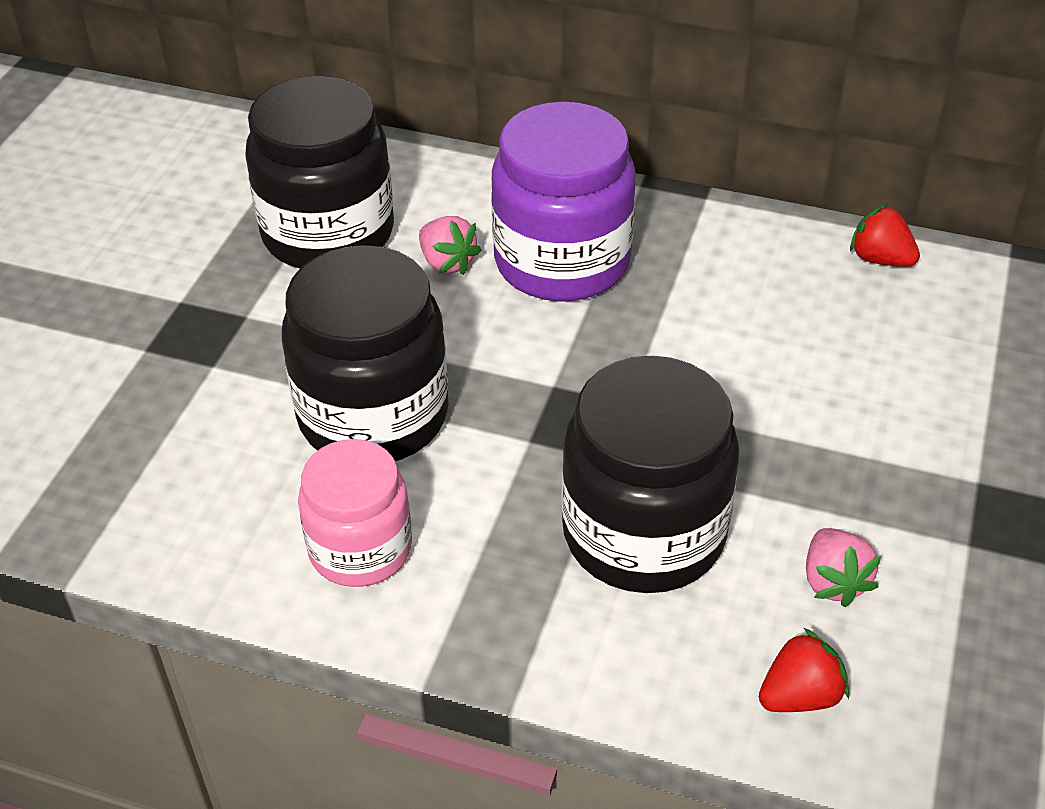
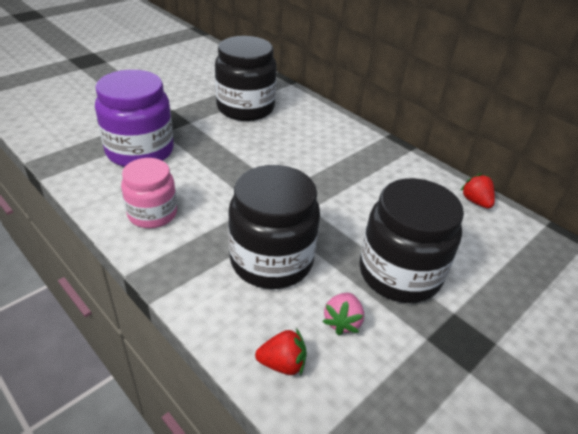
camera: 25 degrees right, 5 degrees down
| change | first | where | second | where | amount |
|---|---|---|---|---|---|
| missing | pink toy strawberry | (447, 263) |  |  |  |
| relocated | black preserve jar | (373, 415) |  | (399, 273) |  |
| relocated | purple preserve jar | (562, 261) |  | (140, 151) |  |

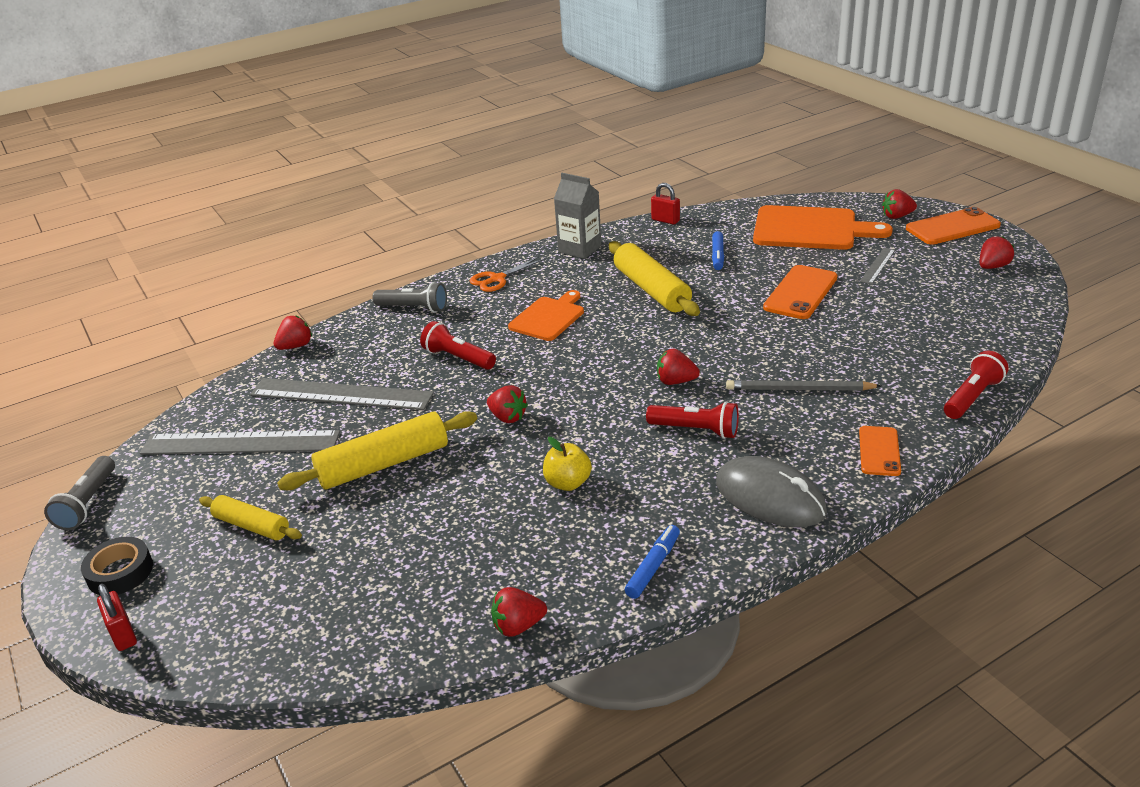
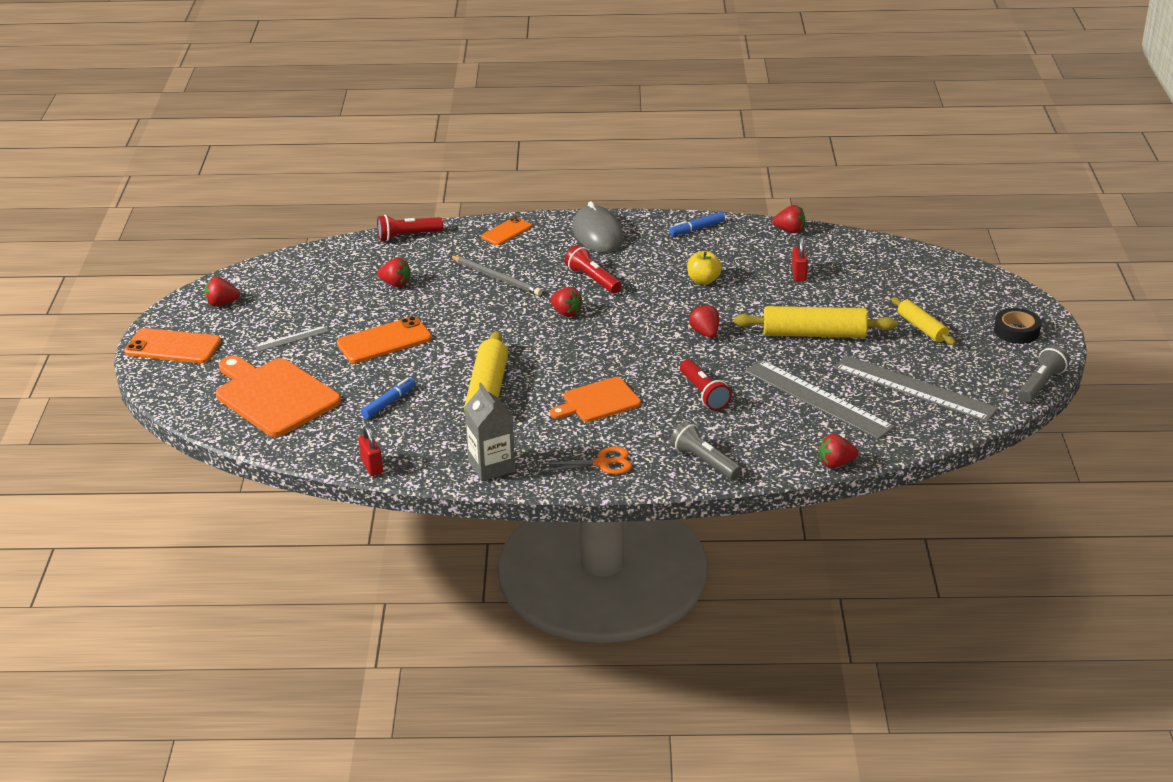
camera: 150 degrees left, 0 degrees up
| change | first | where | second | where | amount |
|---|---|---|---|---|---|
| relocated | scarlet padlock | (123, 635) |  | (799, 274) |  |
| relocated | scarlet toy strawberry | (897, 216) |  | (395, 284) |  |

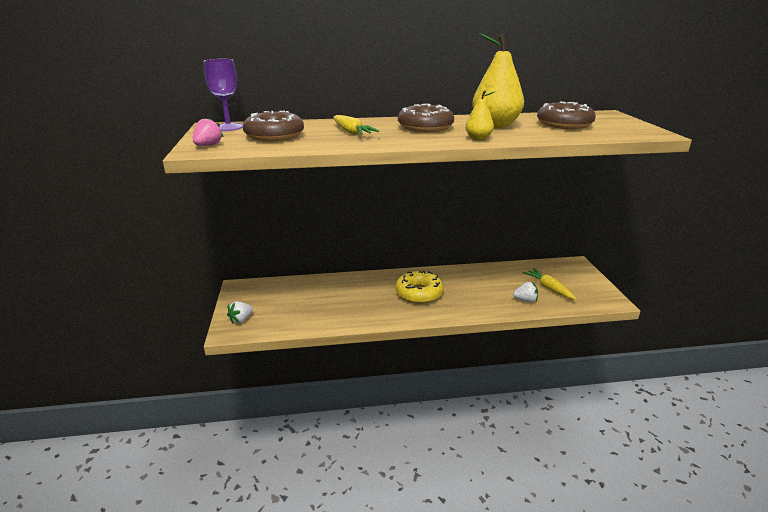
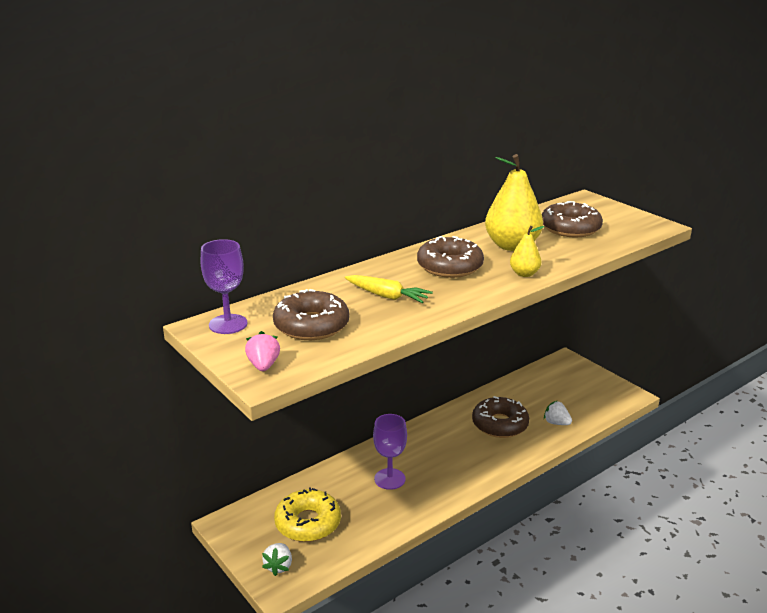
camera: 30 degrees left, 0 degrees up
| change | first | where | second | where | amount |
|---|---|---|---|---|---|
| missing | golden root vegetable | (549, 288) |  |  |  |
| appeared |  |  | purple wine glass | (389, 479) |  |
| appeared |  |  | dark brown glazed donut | (500, 424) |  |
| relocated | golden glazed donut | (419, 293) |  | (308, 523) |  |
| spun | snow-white toy strawberry | (525, 300) |  | (556, 423) | 120 degrees counterclockwise |

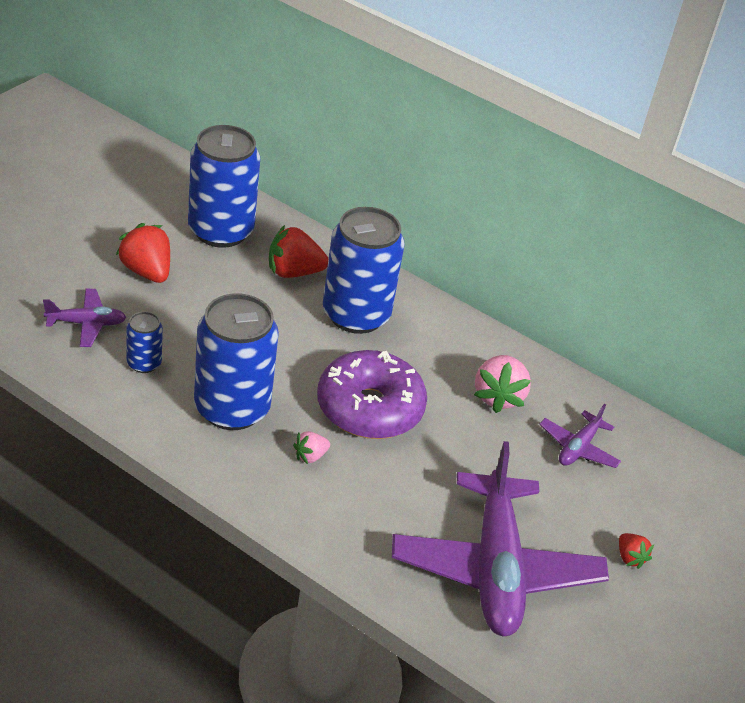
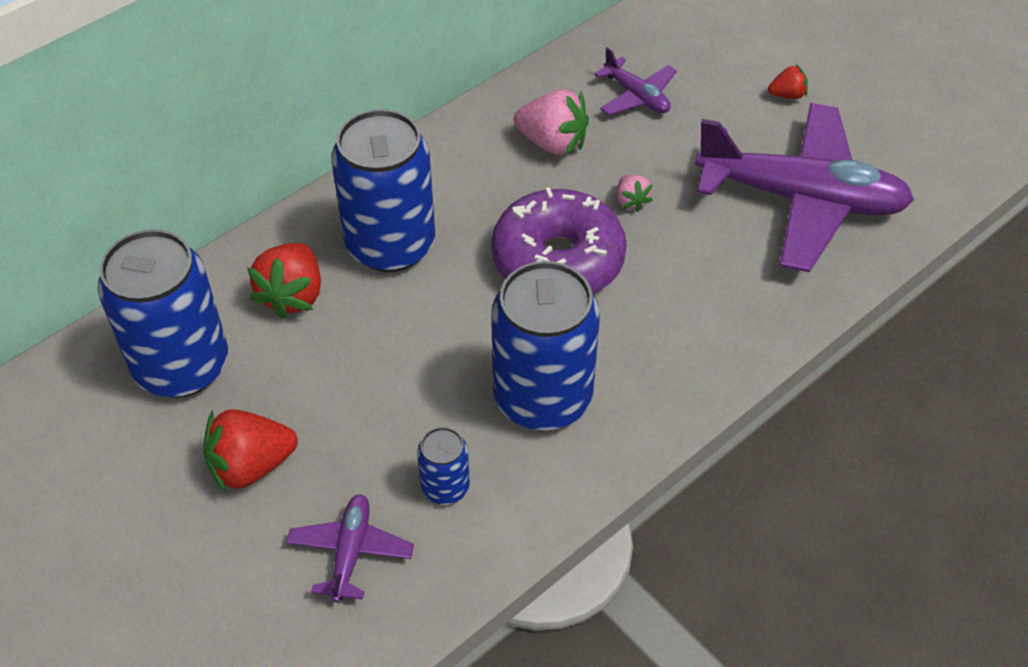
camera: 70 degrees left, 10 degrees up
| change | first | where | second | where | amount |
|---|---|---|---|---|---|
| relocated | pink toy strawberry | (310, 456) |  | (631, 201) |  |

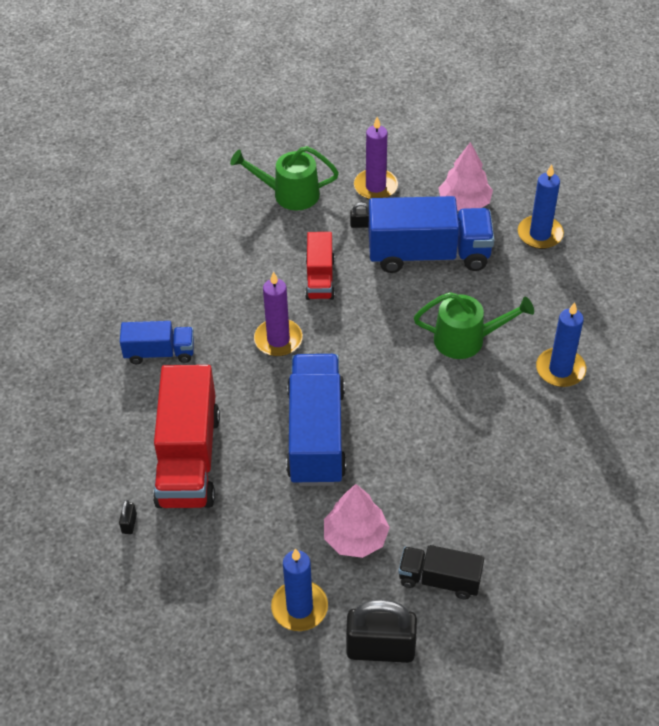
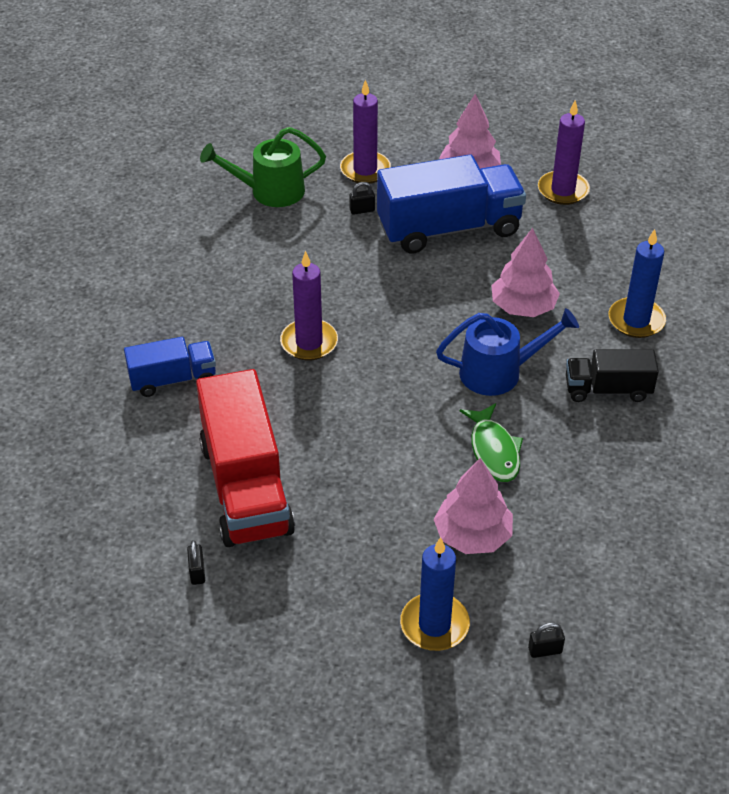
camera: 15 degrees left, 5 degrees down
| change | first | where | second | where | amount |
|---|---|---|---|---|---|
| missing | royal blue truck | (316, 435) |  |  |  |
| missing | scarlet truck | (320, 278) |  |  |  |
| appeared |  |  | royal blue sprinkling can | (499, 372) |  |
| appeared |  |  | leaf-green toy fish | (494, 451) |  |
| relocated | black truck | (439, 580) |  | (607, 389) |  |
| exchanged | leaf-green sprinkling can | (467, 339) | pink toy tree | (523, 307) |  |
| colour | royal blue pillar candle | (540, 234) | purple pillar candle | (563, 190) |  |
| size | black padlock | (380, 649) |  | (545, 650) | x0.40 |

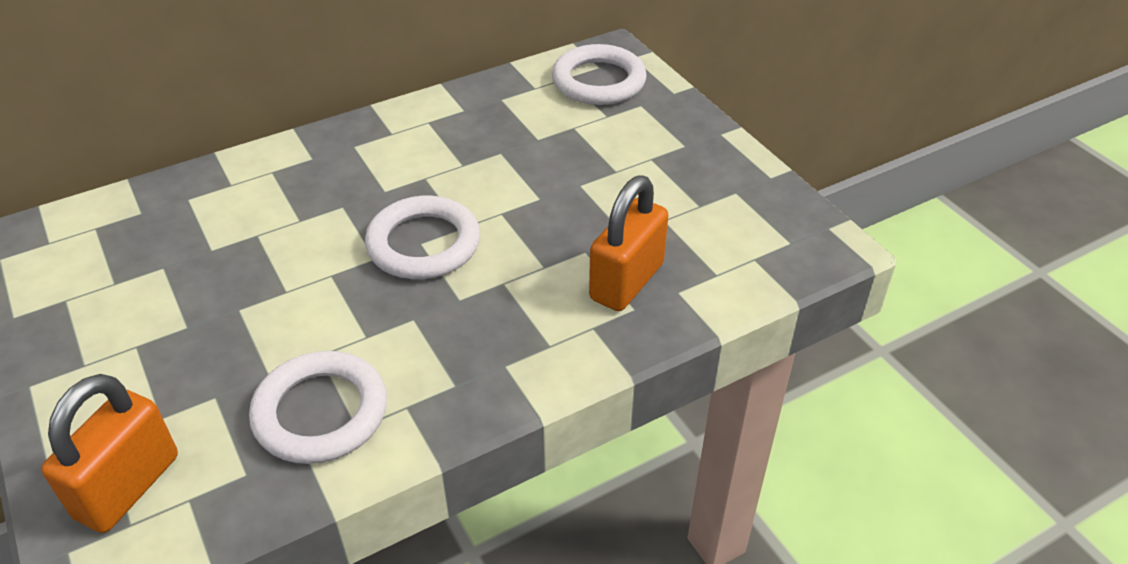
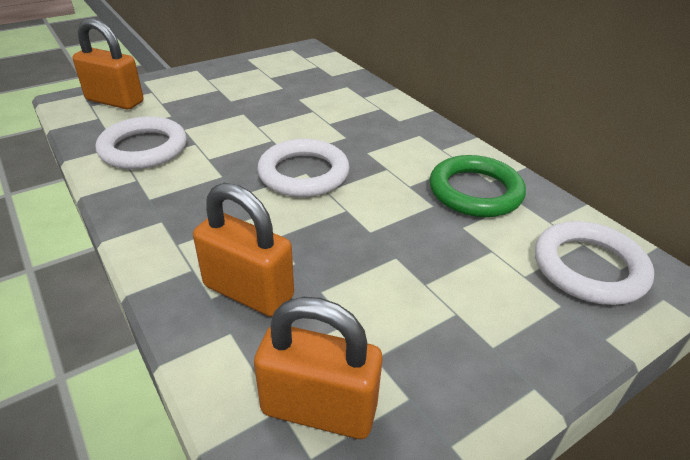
camera: 85 degrees right, 5 degrees down
| change | first | where | second | where | amount |
|---|---|---|---|---|---|
| appeared |  |  | orange-coloured padlock | (319, 409) |  |
| appeared |  |  | leaf-green ring | (475, 192) |  |

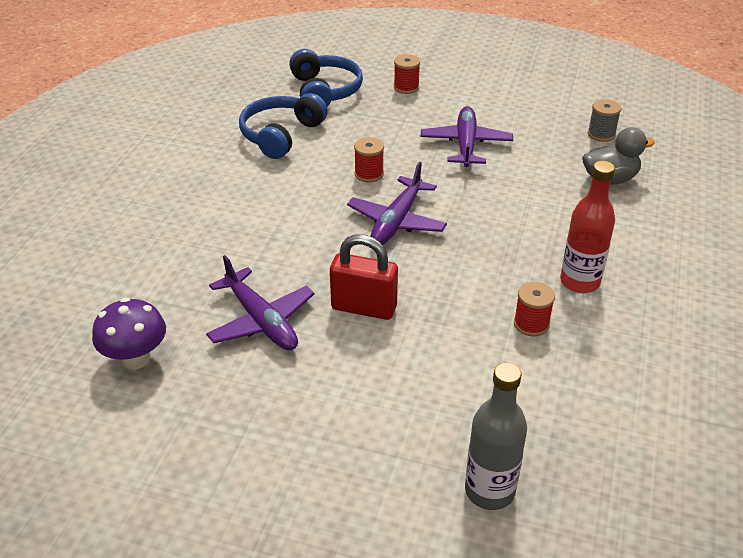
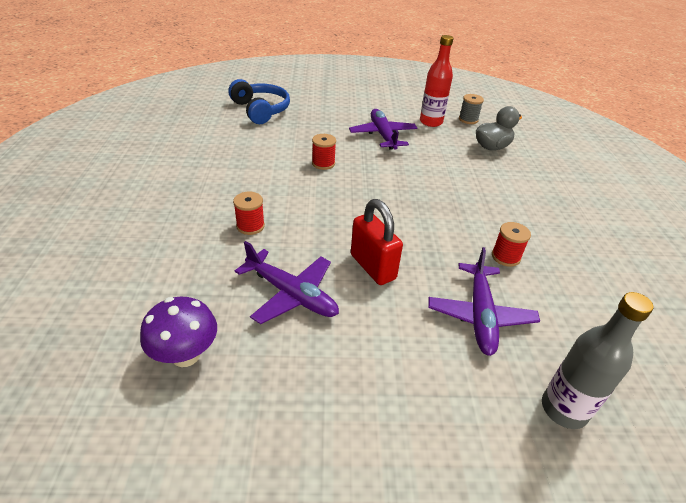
camera: 20 degrees left, 0 degrees up
| change | first | where | second | where | amount |
|---|---|---|---|---|---|
| missing | royal blue headphones | (281, 135) |  |  |  |
| relocated | purple toy plane | (397, 221) |  | (479, 315) |  |
| relocated | scarlet bobbin | (406, 87) |  | (250, 226) |  |
| relocated | scarlet flask | (579, 282) |  | (431, 122) |  |
| spun | scarlet padlock | (364, 307) |  | (373, 267) | 60 degrees clockwise |

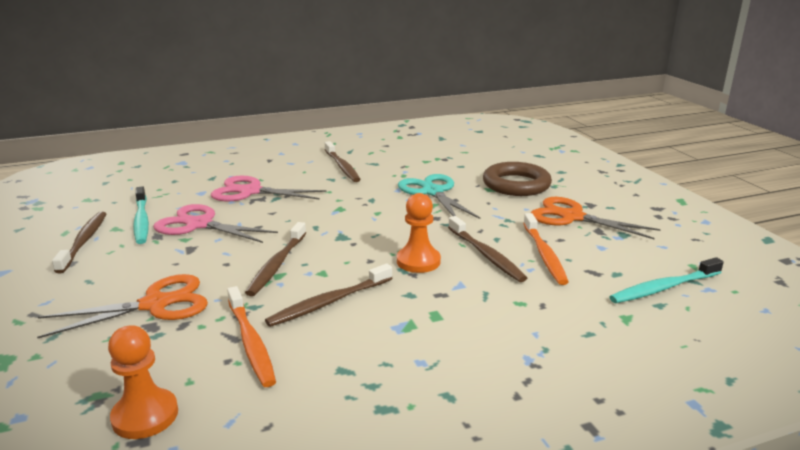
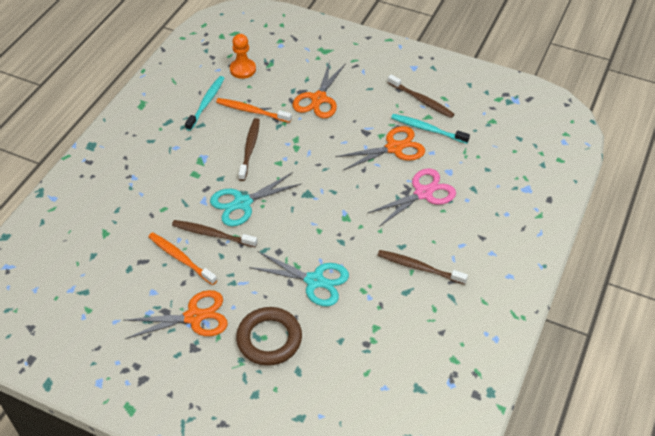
camera: 135 degrees right, 25 degrees up
| change | first | where | second | where | amount |
|---|---|---|---|---|---|
| missing | dark brown dental brush | (277, 264) |  |  |  |
| relocated | teal dental brush | (663, 288) |  | (206, 103) |  |
| exchanged | orange-coloured game pawn | (418, 261) | teal scissors | (242, 203) |  |
| colour | pink scissors | (199, 224) | orange-coloured scissors | (394, 148) |  |

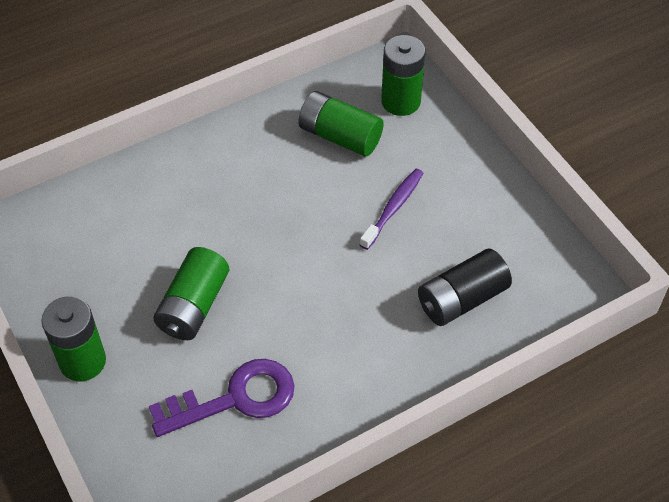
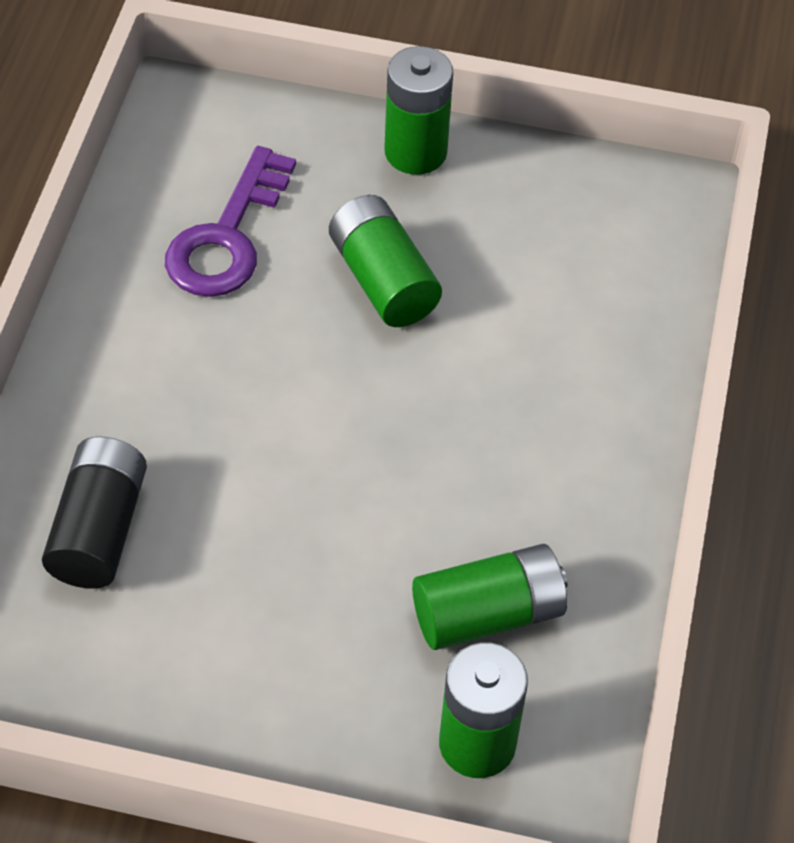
camera: 130 degrees right, 0 degrees up
| change | first | where | second | where | amount |
|---|---|---|---|---|---|
| missing | purple dental brush | (393, 208) |  |  |  |

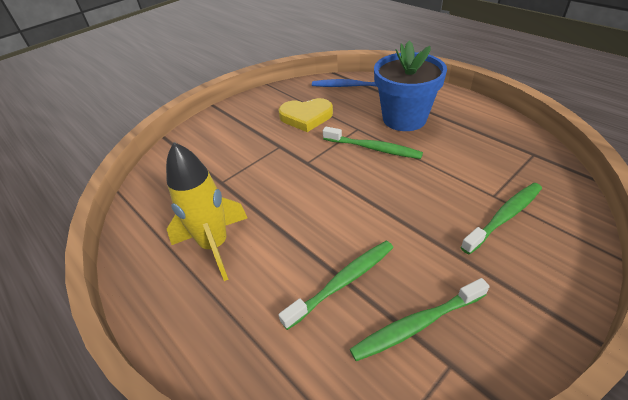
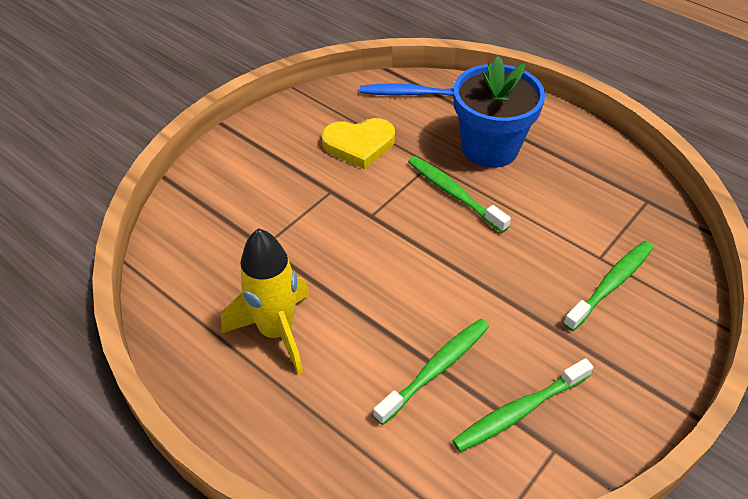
camera: 10 degrees left, 5 degrees up
| change | first | where | second | where | amount |
|---|---|---|---|---|---|
| spun | leaf-green dental brush | (373, 148) |  | (454, 193) | 150 degrees counterclockwise |

